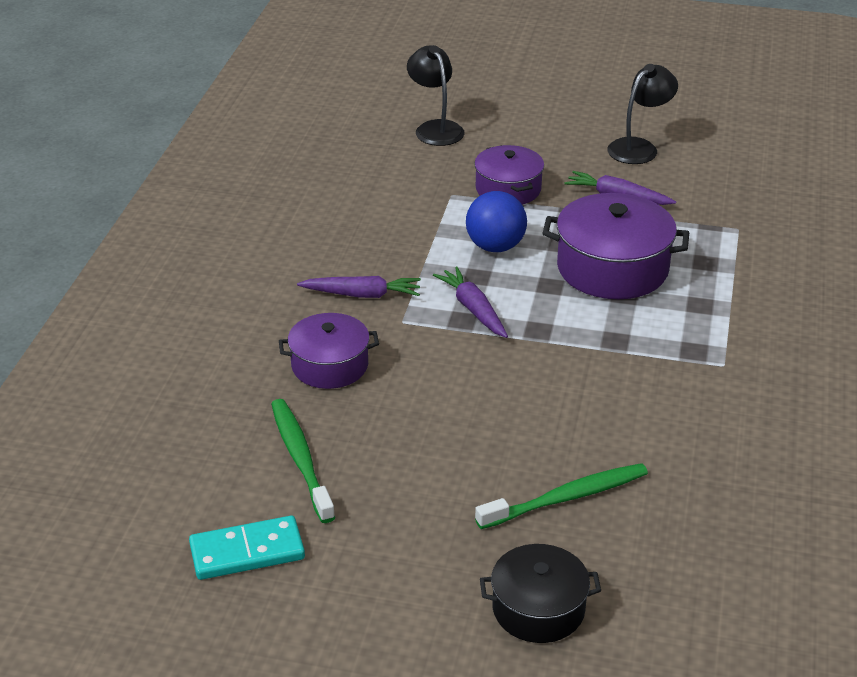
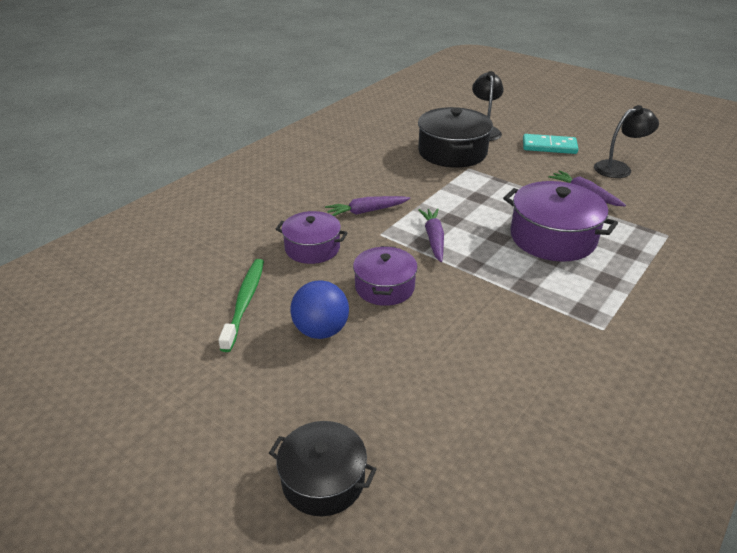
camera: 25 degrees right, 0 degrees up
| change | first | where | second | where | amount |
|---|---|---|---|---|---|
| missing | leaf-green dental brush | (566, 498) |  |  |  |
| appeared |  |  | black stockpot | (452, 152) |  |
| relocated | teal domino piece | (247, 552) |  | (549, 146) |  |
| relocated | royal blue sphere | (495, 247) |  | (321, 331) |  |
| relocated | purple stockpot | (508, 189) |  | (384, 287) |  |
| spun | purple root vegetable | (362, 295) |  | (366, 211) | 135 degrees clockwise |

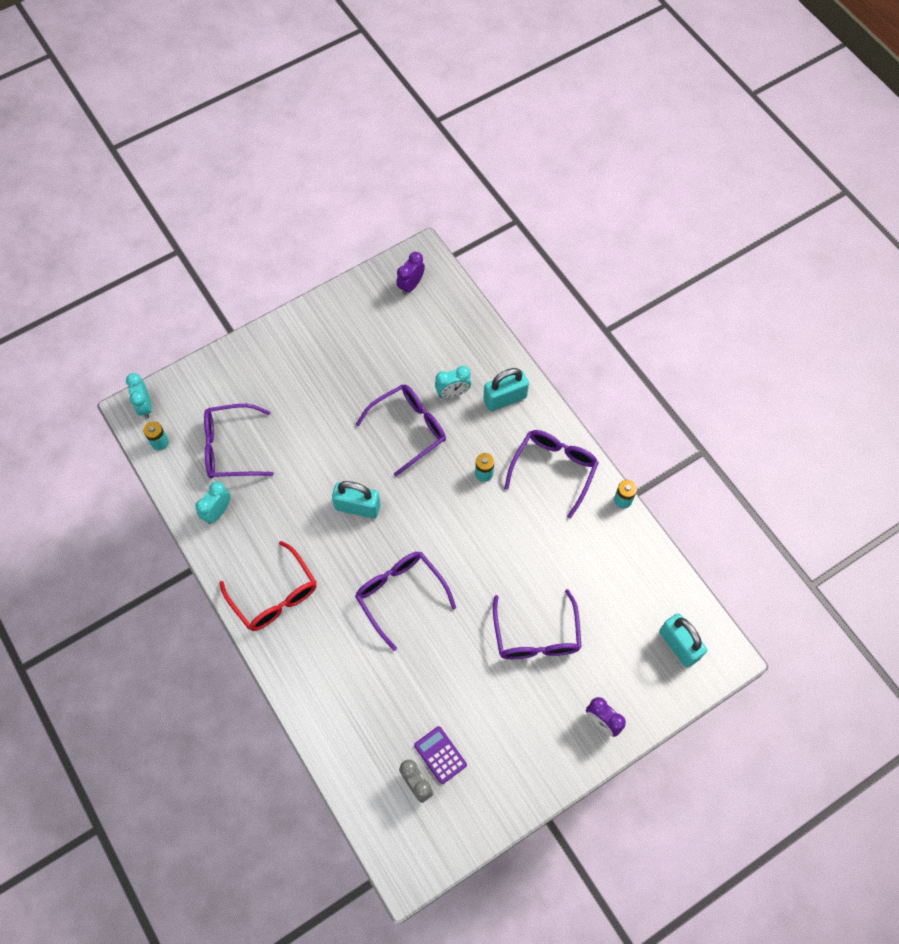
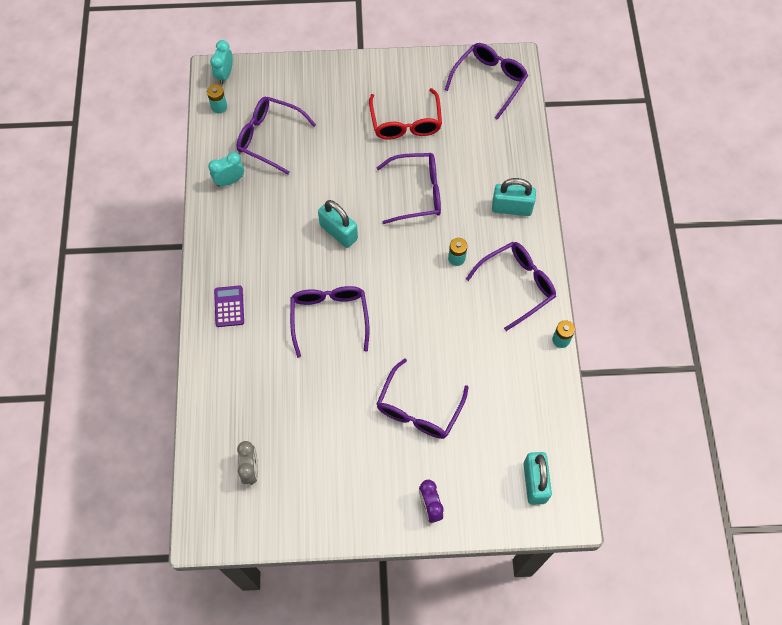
camera: 30 degrees right, 0 degrees up
| change | first | where | second | where | amount |
|---|---|---|---|---|---|
| missing | teal bedside clock | (453, 393) |  |  |  |
| relocated | scarlet glasses | (274, 596) |  | (406, 123) |  |
| relocated | purple calculator | (440, 755) |  | (229, 306) |  |
| exchanged | purple bedside clock | (411, 285) | purple glasses | (489, 81) |  |

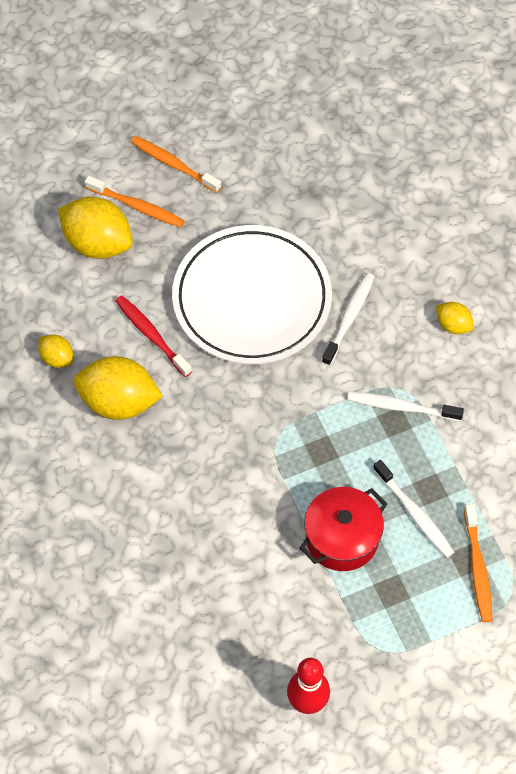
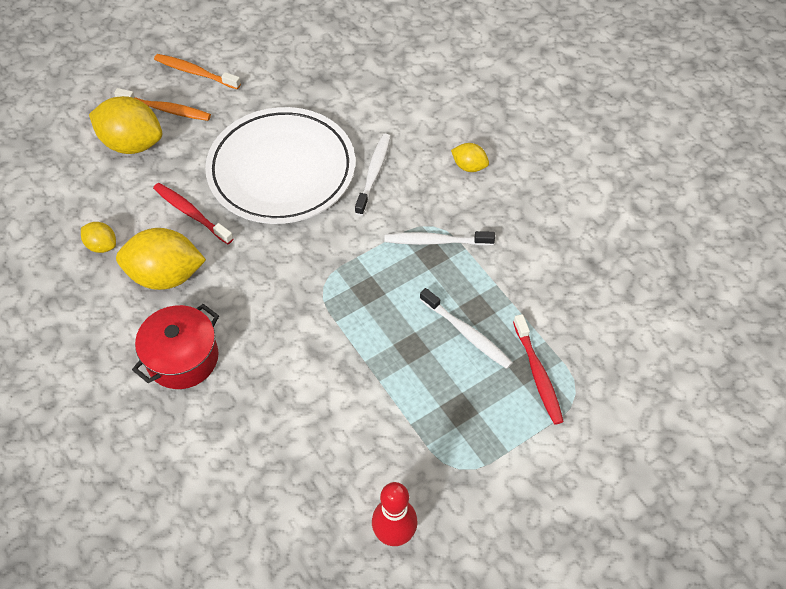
camera: 10 degrees left, 5 degrees down
| change | first | where | second | where | amount |
|---|---|---|---|---|---|
| relocated | scarlet stockpot | (342, 538) |  | (182, 358) |  |
| colour | orange-coloured dental brush | (477, 568) | scarlet dental brush | (538, 374) |  |

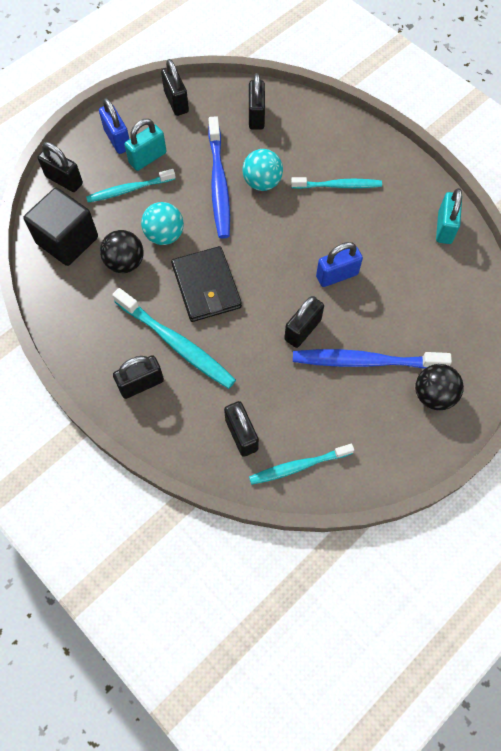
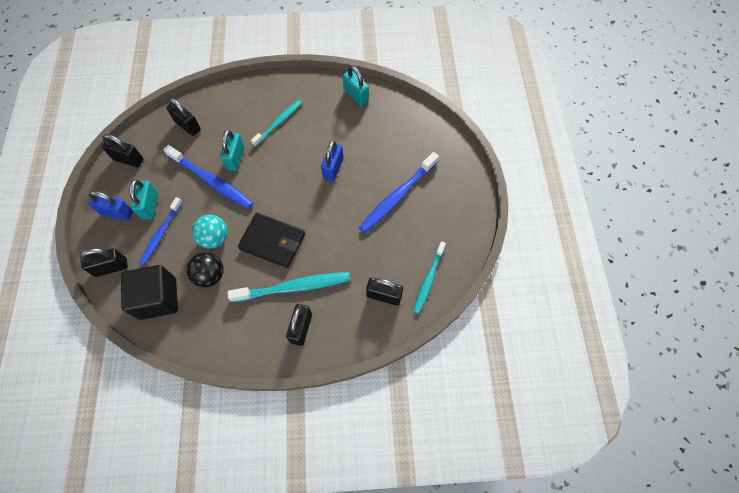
camera: 50 degrees left, 0 degrees up
| change | first | where | second | where | amount |
|---|---|---|---|---|---|
| missing | black padlock | (302, 330) |  |  |  |
| missing | black sphere | (433, 395) |  |  |  |
| exchanged | teal sphere | (262, 183) | teal padlock | (235, 158) |  |
| colour | teal dental brush | (129, 189) | royal blue dental brush | (161, 234) |  |

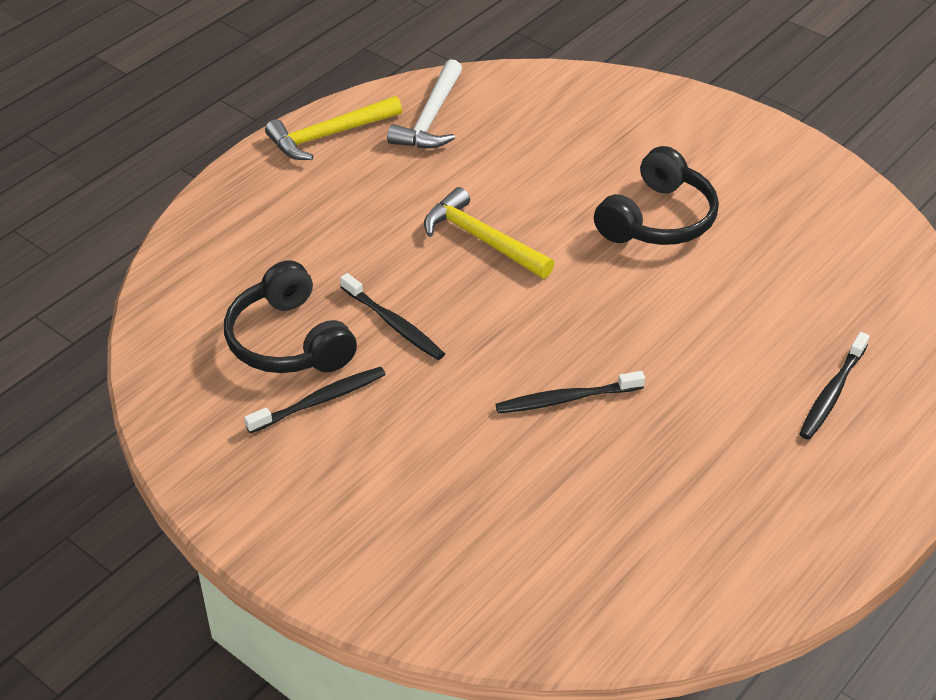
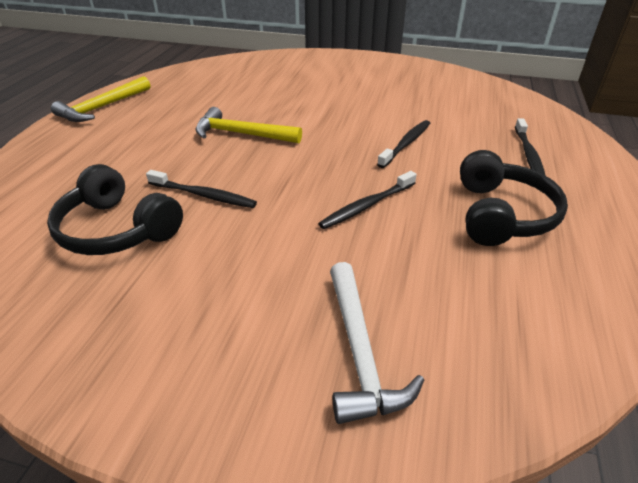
camera: 25 degrees left, 5 degrees down
| change | first | where | second | where | amount |
|---|---|---|---|---|---|
| relocated | black dental brush | (320, 401) |  | (406, 144) |  |
| relocated | snow-white carpenter's hammer | (430, 118) |  | (359, 352) |  |
| relocated | black headphones | (658, 219) |  | (501, 214) |  |

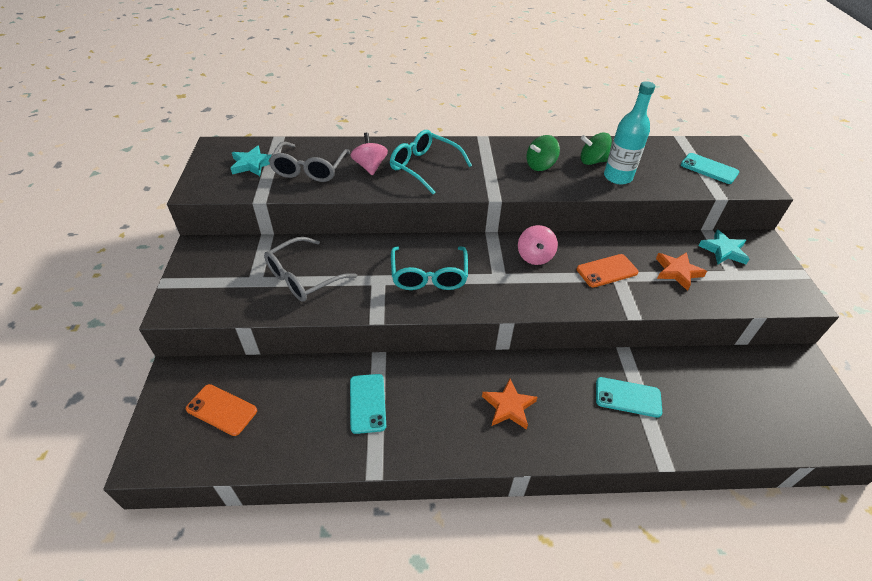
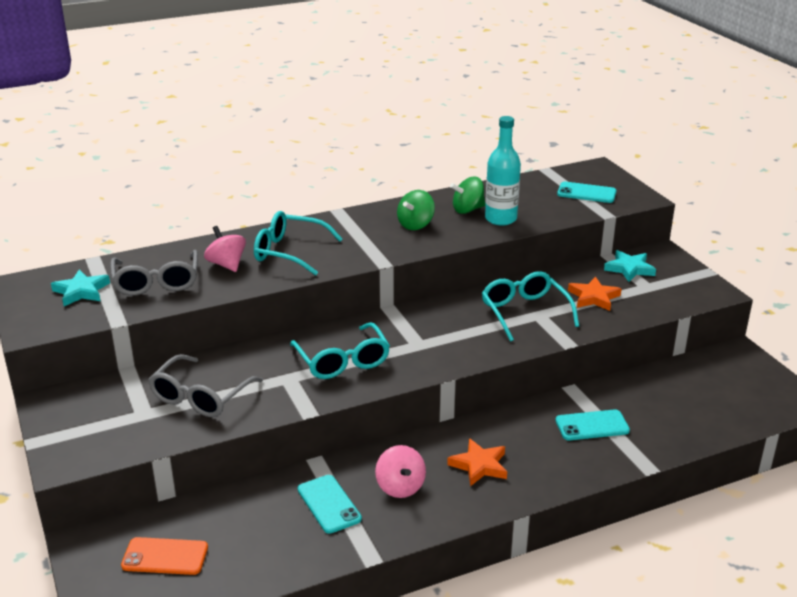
camera: 20 degrees left, 15 degrees down
| change | first | where | second | where | amount |
|---|---|---|---|---|---|
| relocated | pink whirligig | (535, 256) |  | (400, 487) |  |
| exchanged | orange-coloured smartphone | (607, 271) | teal glasses | (525, 312) |  |

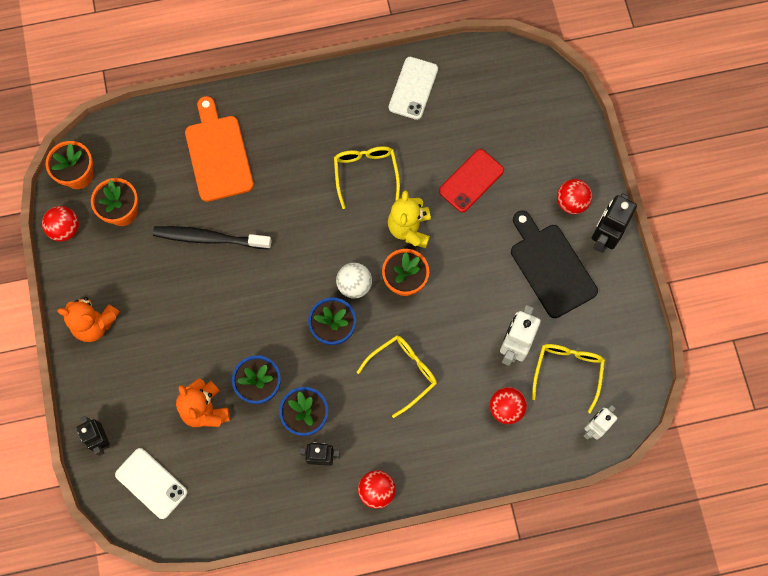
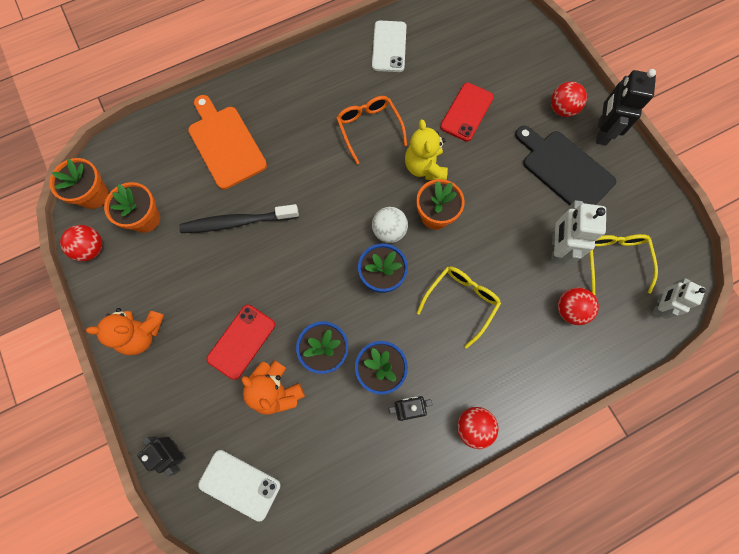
camera: 15 degrees left, 0 degrees up
| change | first | where | second | where | amount |
|---|---|---|---|---|---|
| appeared |  |  | scarlet smartphone | (241, 341) |  |
| colour | golden glasses | (366, 174) | orange-coloured glasses | (369, 128) |  |

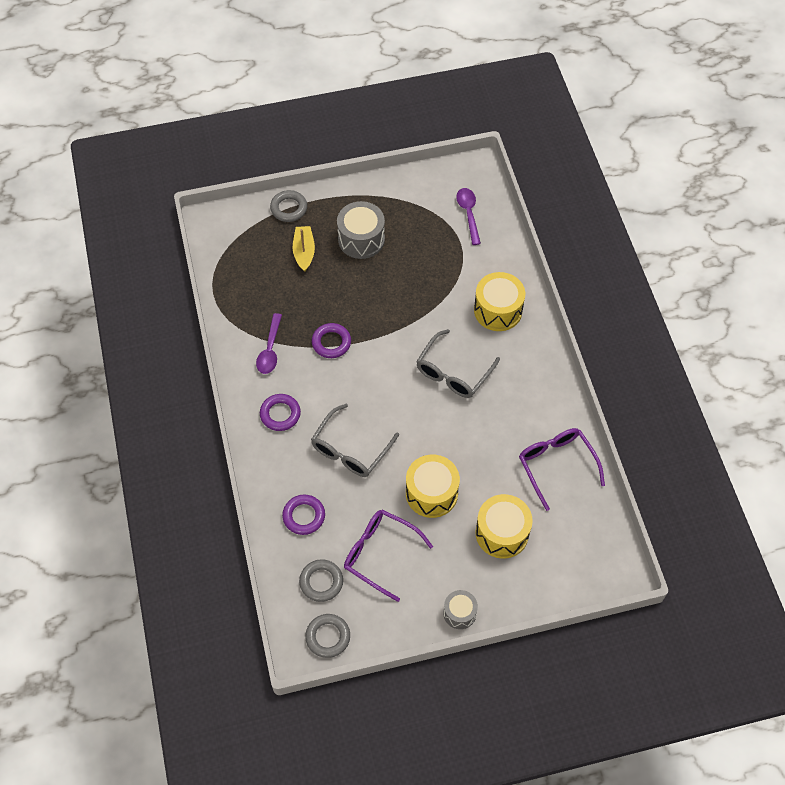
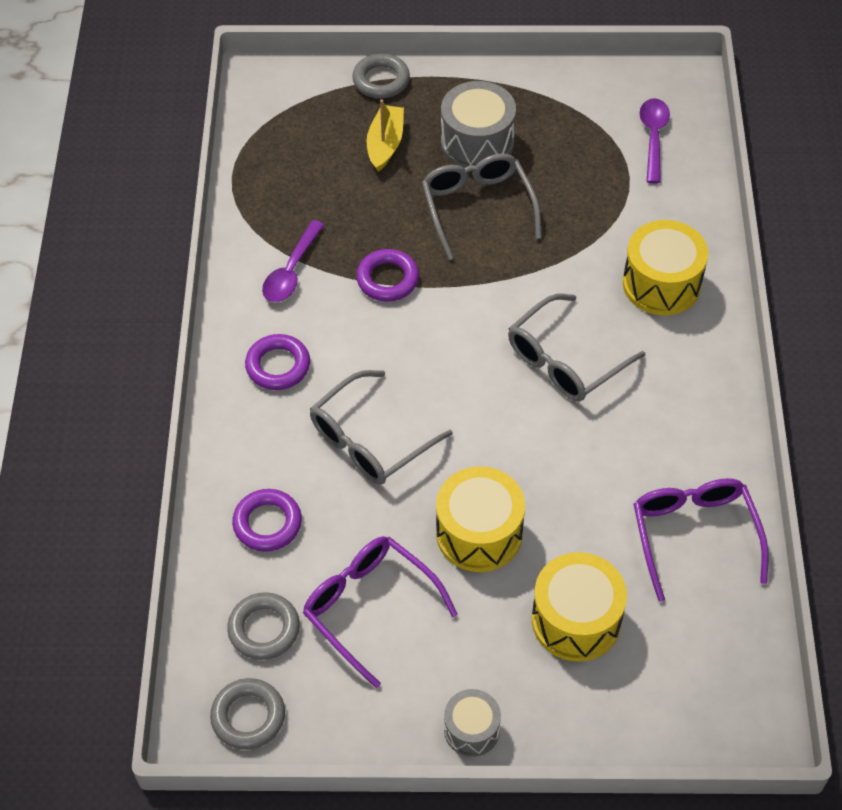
camera: 15 degrees right, 5 degrees down
| change | first | where | second | where | amount |
|---|---|---|---|---|---|
| appeared |  |  | grey glasses | (477, 207) |  |

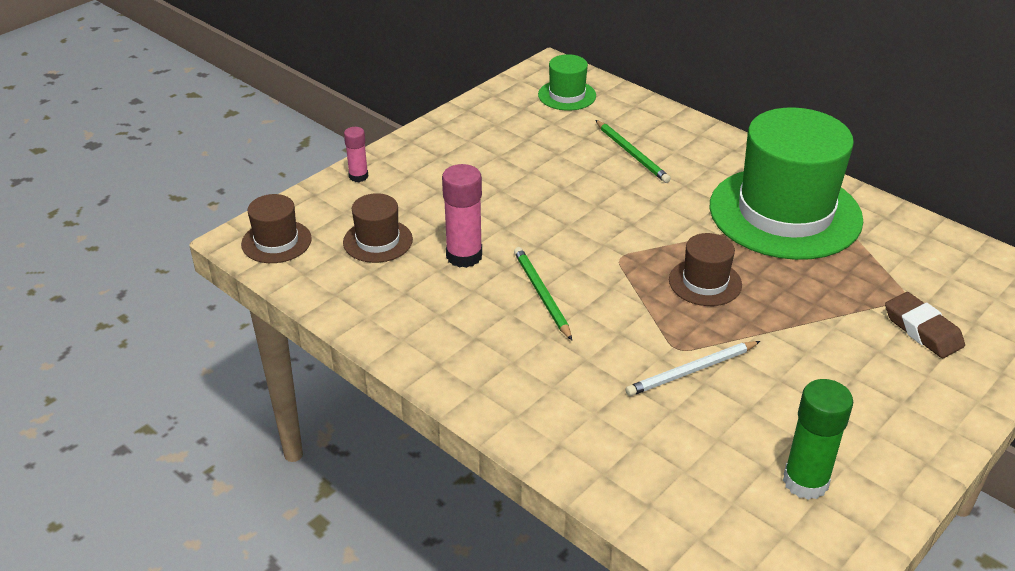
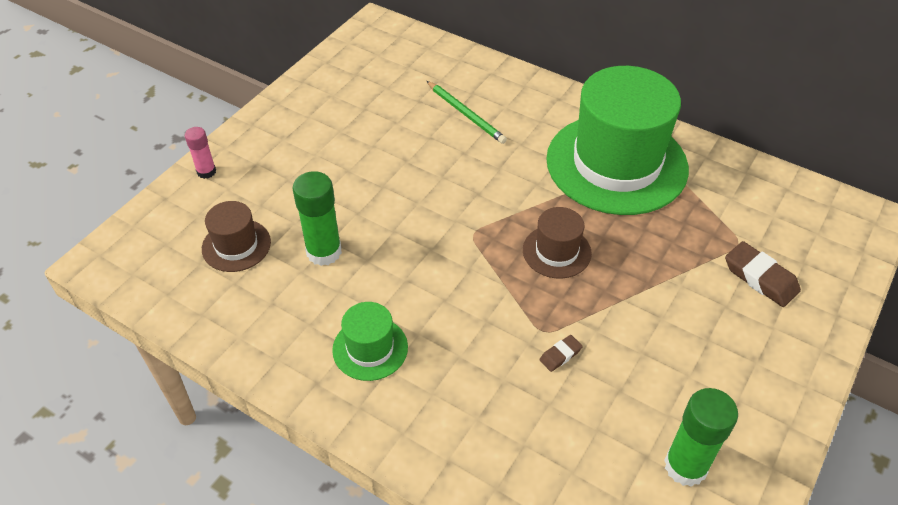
camera: 10 degrees left, 10 degrees up
| change | first | where | second | where | amount |
|---|---|---|---|---|---|
| missing | dark brown hat | (276, 241) |  |  |  |
| missing | leaf-green pencil | (541, 294) |  |  |  |
| relocated | leaf-green hat | (567, 95) |  | (370, 348) |  |
| exchanged | snow-white pencil | (691, 371) | dark brown gum eraser | (560, 355) |  |
| colour | pink glue | (464, 256) | leaf-green glue | (324, 252) |  |

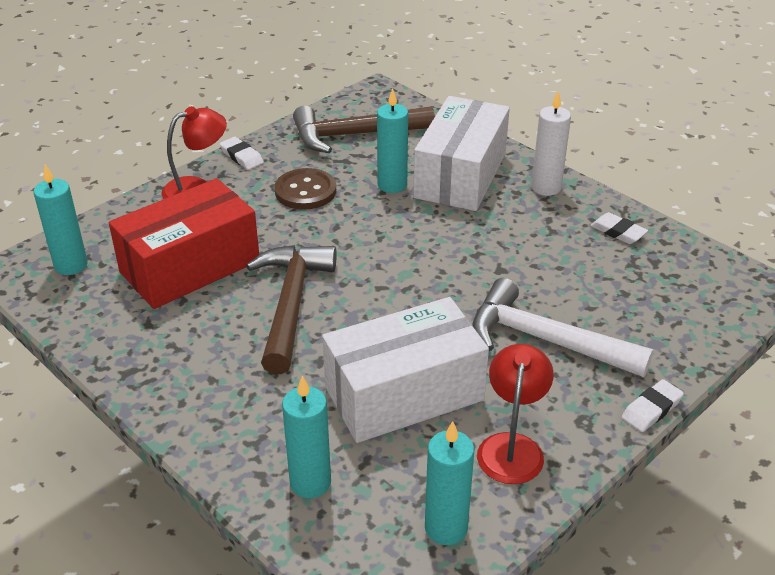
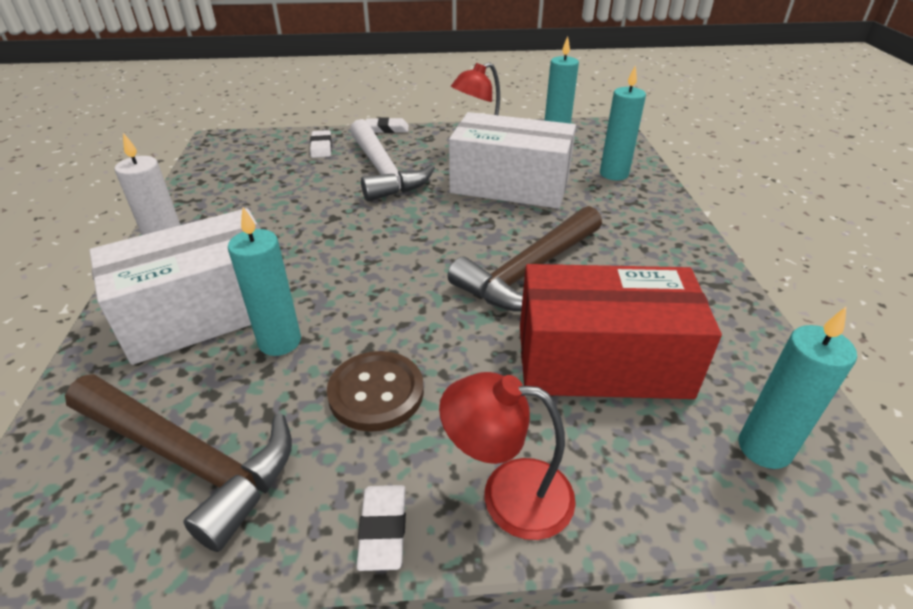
camera: 140 degrees left, 0 degrees up
| change | first | where | second | where | amount |
|---|---|---|---|---|---|
| relocated | snow-white gum eraser | (618, 232) |  | (321, 147) |  |

